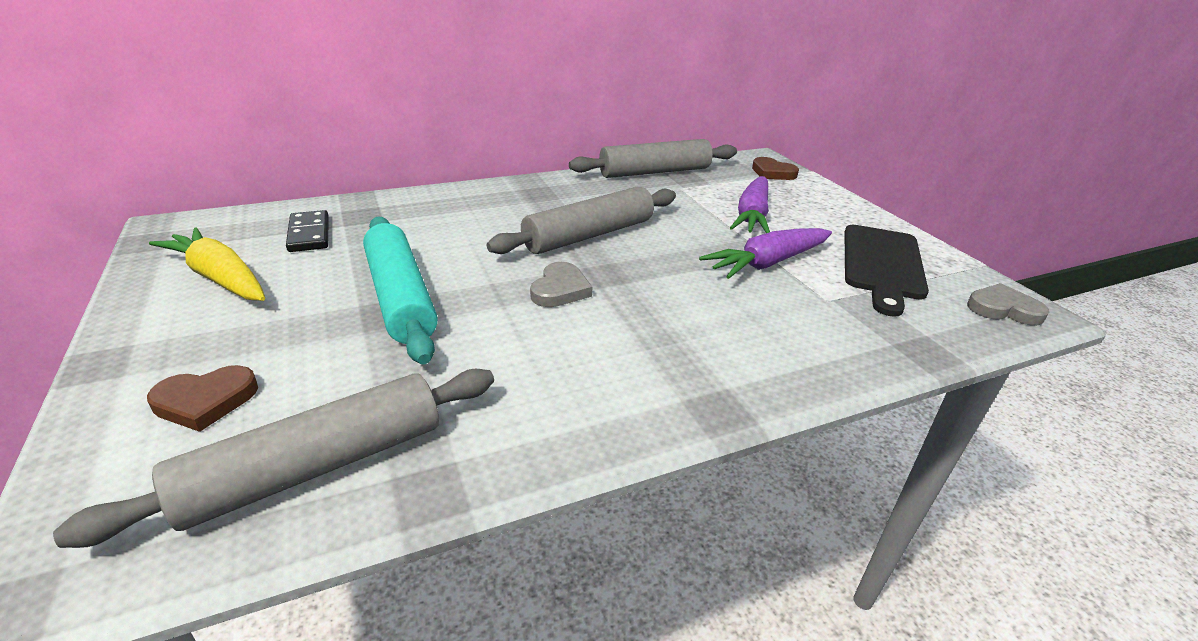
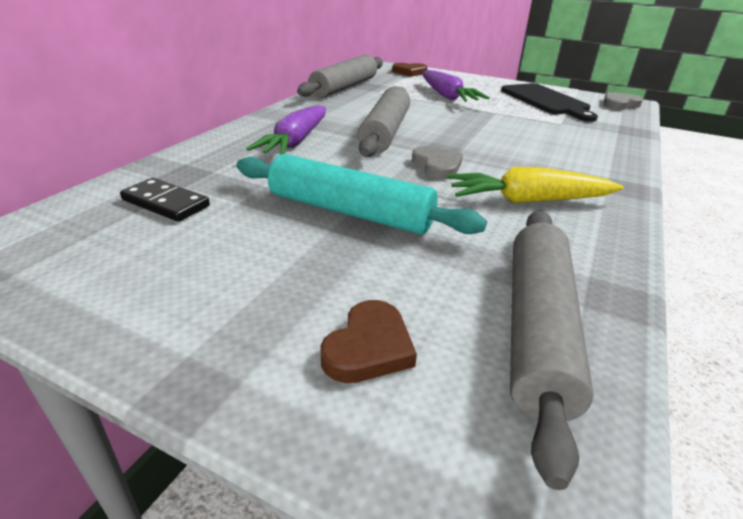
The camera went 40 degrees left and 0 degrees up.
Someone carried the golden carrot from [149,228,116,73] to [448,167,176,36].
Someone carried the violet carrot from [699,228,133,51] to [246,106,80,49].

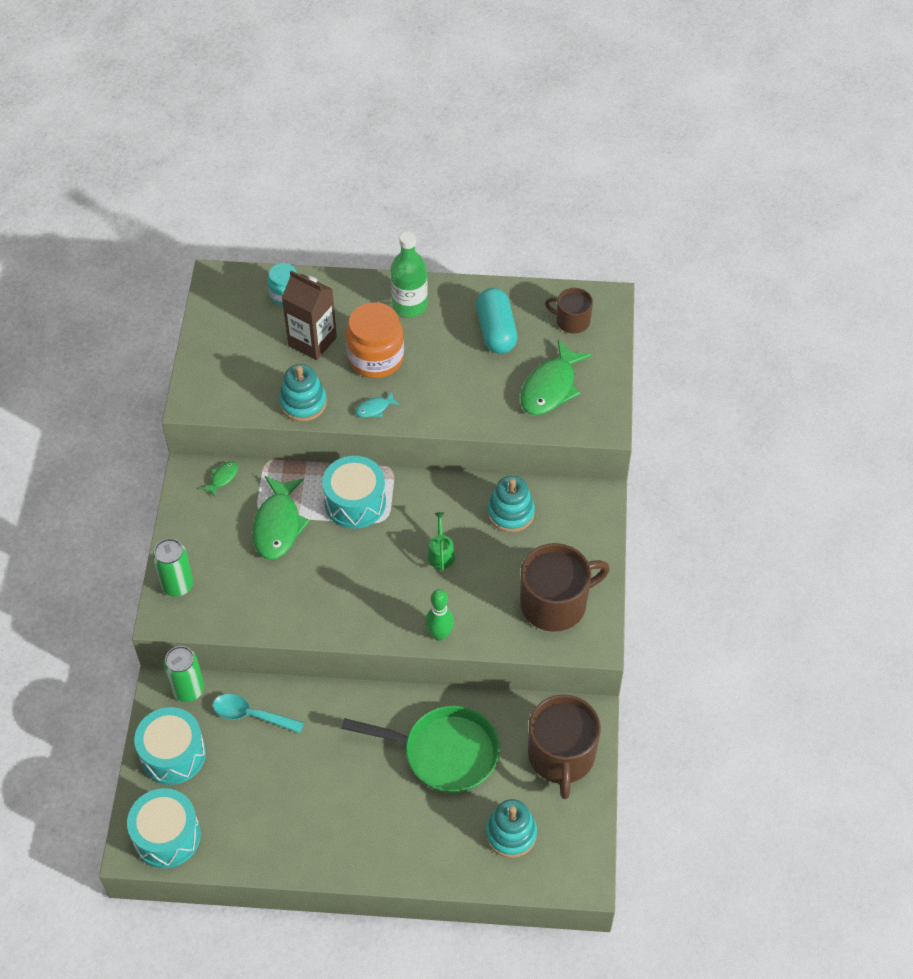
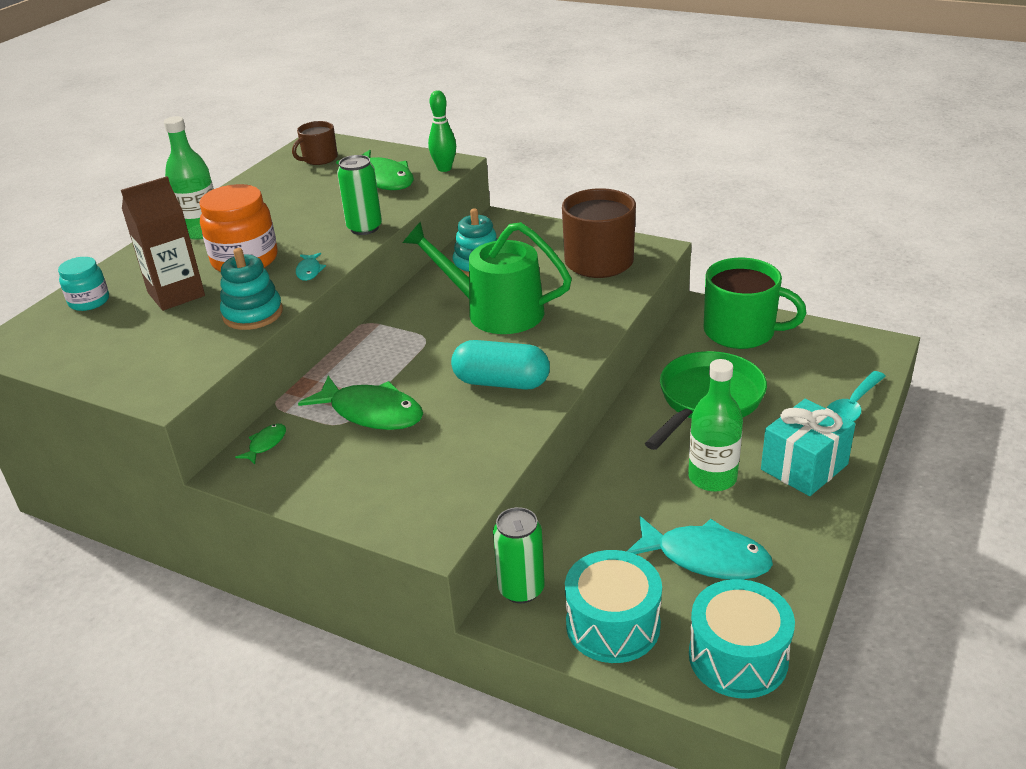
The camera went 65 degrees left and 20 degrees down.
Someone carried the green soda can from [153,538,40,59] to [337,155,45,80].
Someone rotated the green toy fish at [201,462,37,35] by 60 degrees clockwise.
Someone carried the teal tablespoon from [213,694,91,39] to [827,371,59,51].
Someone took away the teal toy drum at [322,456,64,73].
Someone carried the green skittle from [425,589,29,52] to [428,90,28,82].
Someone scaled the green watering pot at [428,512,27,59] by 2.44.
Someone carried the teal pill from [476,288,41,66] to [451,340,99,50].
Someone took away the teal ring stacker at [485,799,52,59].
Someone repainted the dark brown tea mug at [528,694,73,105], which became the green tea mug at [704,258,103,91].
Someone put down the teal toy fish at [627,516,146,64].
Someone put down the green drink bottle at [688,359,55,133].
Someone put down the teal present at [761,399,95,97].

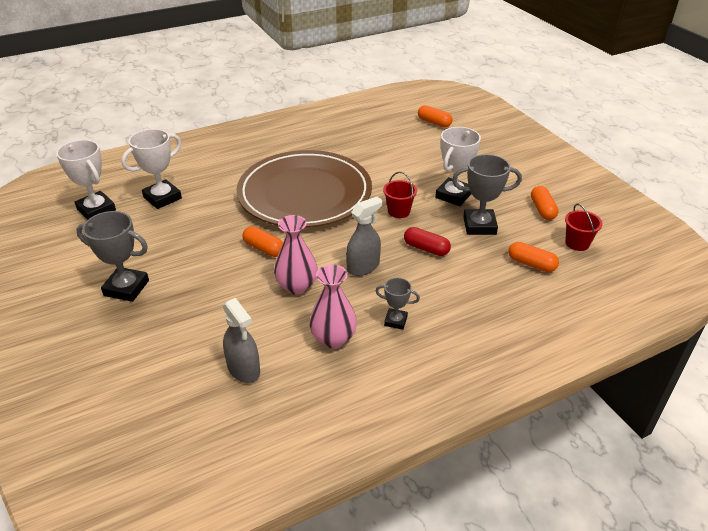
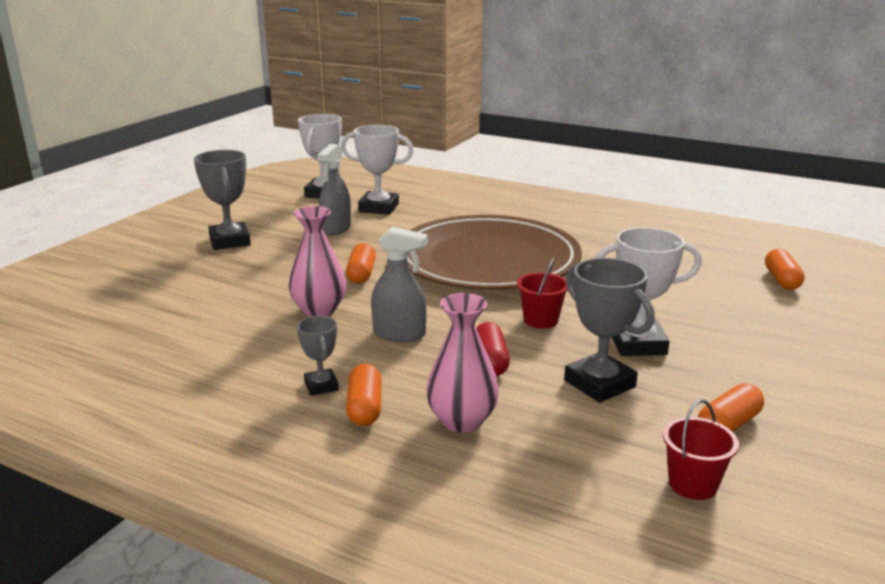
The camera went 55 degrees right and 15 degrees down.
Someone carried the ash-grey spray cleaner from [223,298,37,85] to [317,144,34,91].
Someone carried the rose-pink tall vase from [309,264,48,84] to [426,293,73,140].
Someone carried the orange-coloured pill from [508,242,51,30] to [346,363,36,63].

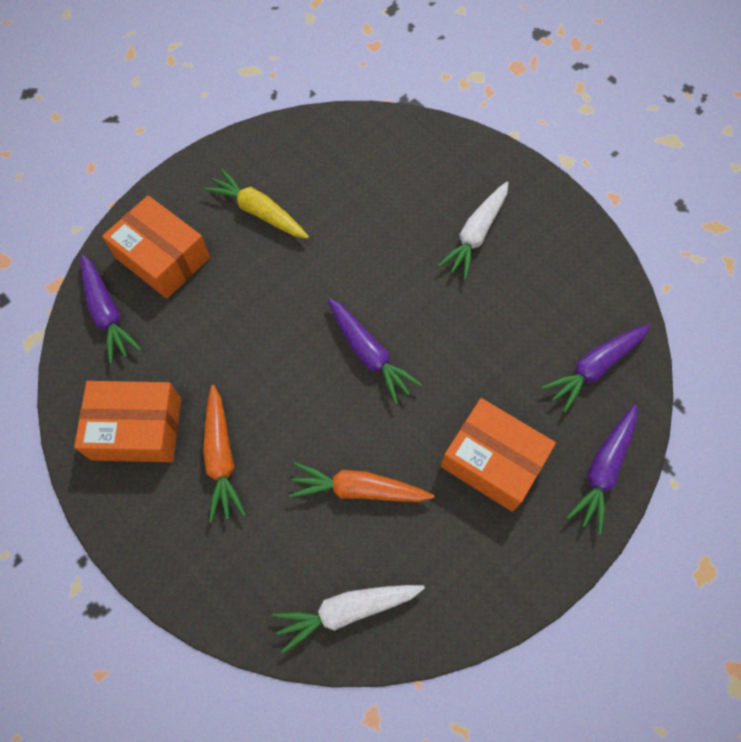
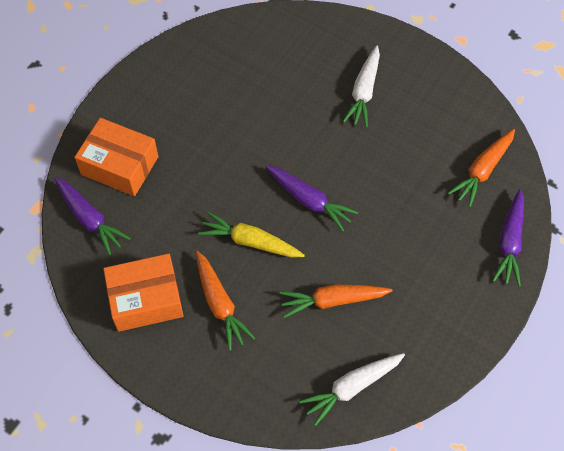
The camera went 15 degrees left and 5 degrees down.
Someone carried the golden carrot from [203,169,106,70] to [198,212,107,46].
Someone took away the orange-coloured box at [441,398,115,114].
Someone repainted the violet carrot at [542,324,108,89], which became the orange-coloured carrot at [448,129,67,78].

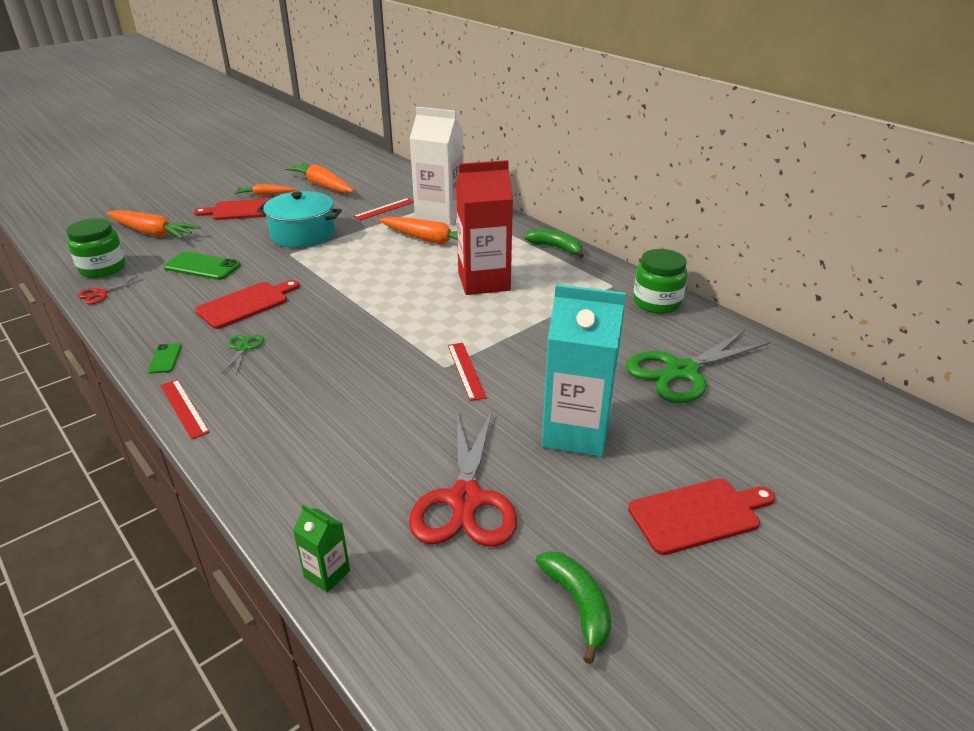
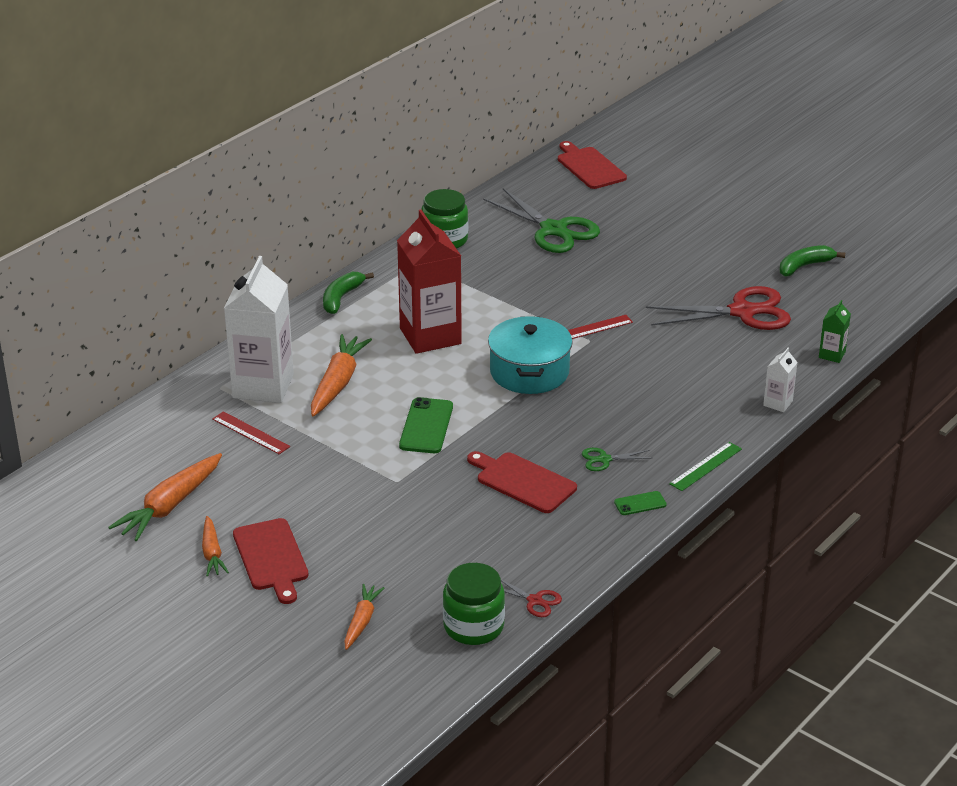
The camera went 100 degrees left and 0 degrees up.
Someone scaled the orange-coloured carrot at [106,210,94,29] by 0.59.
Someone repainted the crimson measuring stick at [160,379,50,61], which became the green measuring stick at [669,442,73,49].
Someone carried the green phone from [163,251,78,29] to [399,397,54,56].
Someone carried the teal stockpot from [257,191,85,57] to [488,316,85,78].
Someone took away the teal juice carton at [542,284,83,173].
Someone carried the crimson cutting board from [628,479,147,76] to [558,141,69,48].
Someone put down the white juice carton at [763,348,35,64].

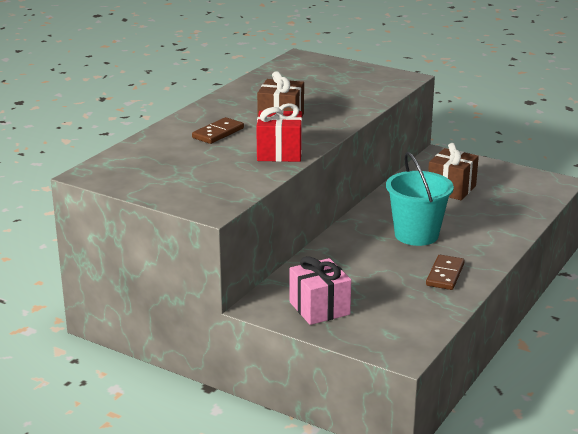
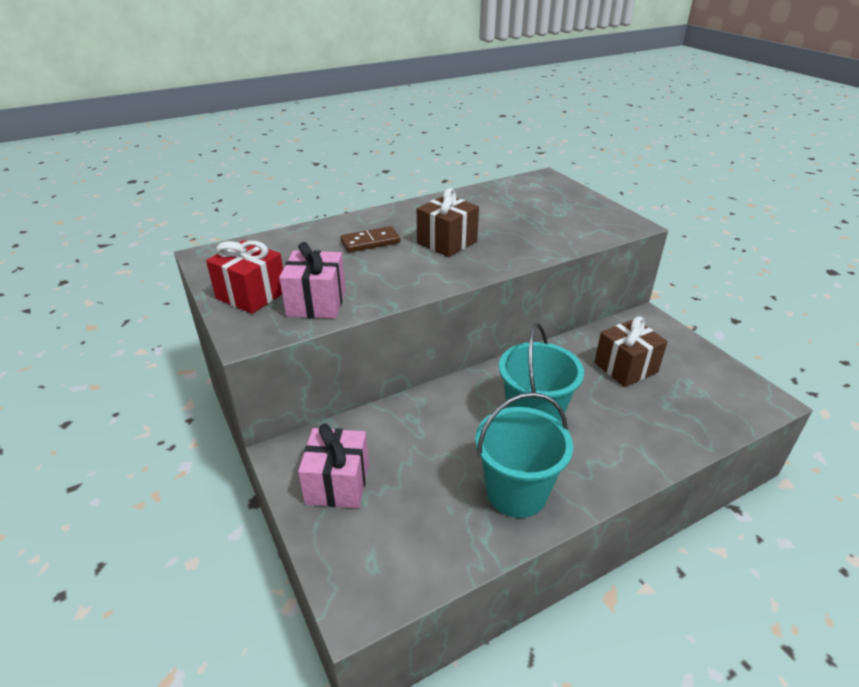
The camera went 30 degrees right and 10 degrees up.
Someone carried the crimson present from [256,103,46,59] to [206,240,77,74].
Someone swapped the dark brown domino tile at [426,255,39,35] for the teal pail at [475,392,98,126].
Someone put down the rose-pink present at [279,242,67,77].

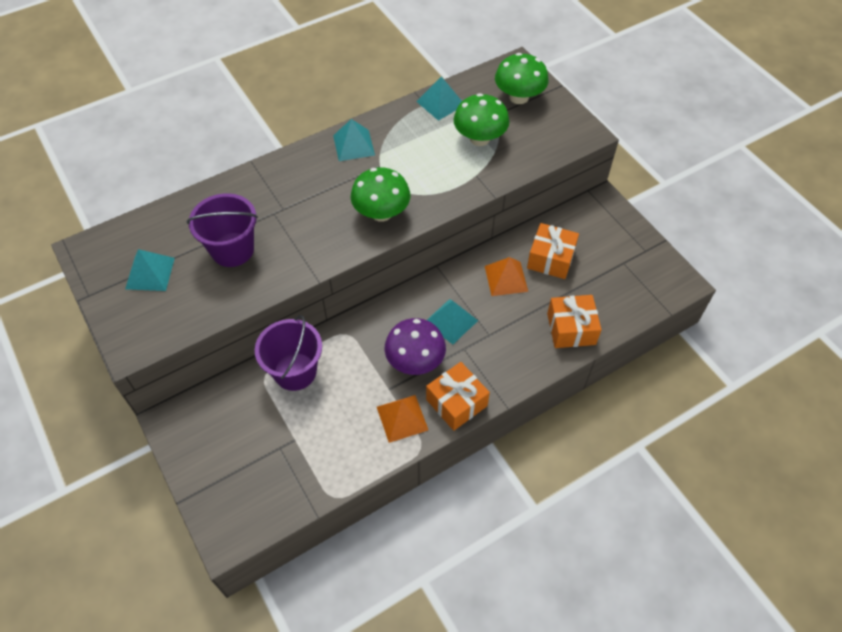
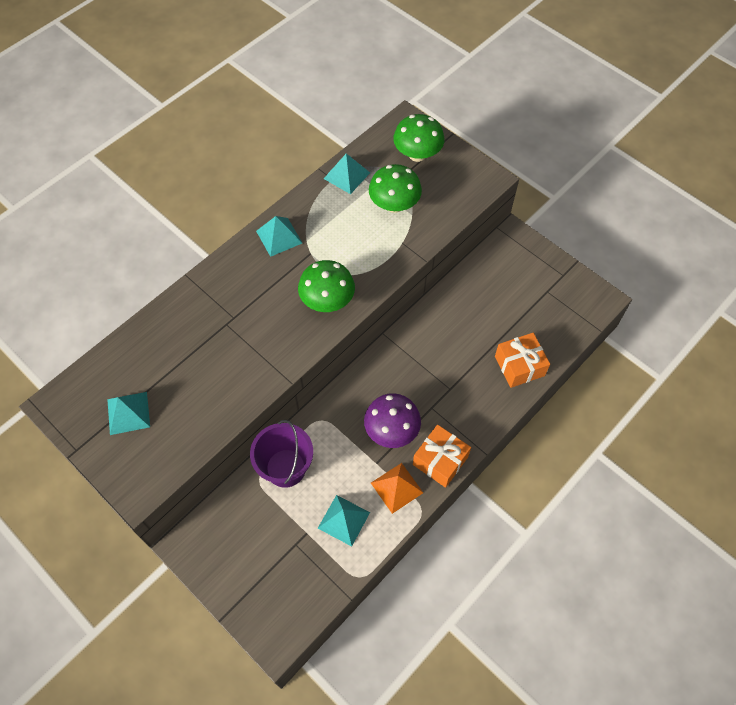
The camera went 15 degrees left and 5 degrees up.
Someone took away the violet pail at [187,193,71,74].
Someone carried the teal pyramid from [427,299,51,46] to [318,495,52,51].
Someone took away the orange-coloured pyramid at [485,257,43,39].
Someone took away the orange-coloured present at [527,223,52,56].

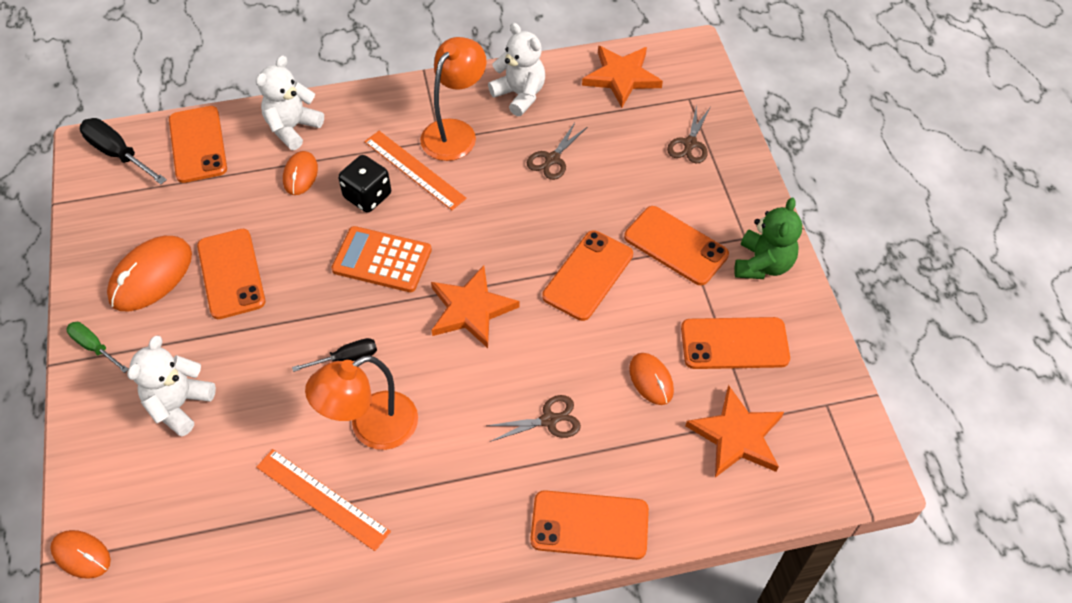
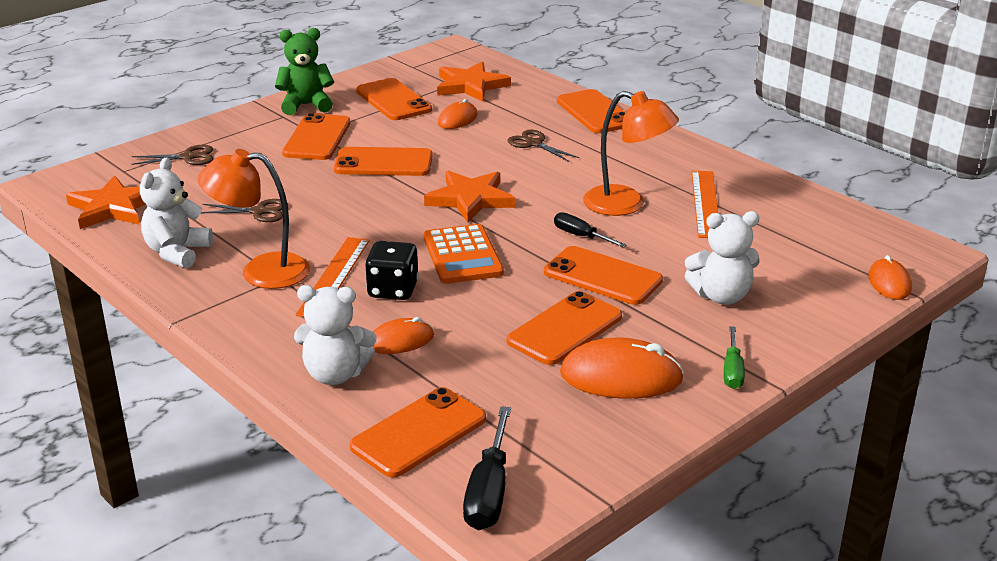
The camera went 120 degrees left and 25 degrees down.
Someone put down the orange-coloured phone at [544,246,119,59].

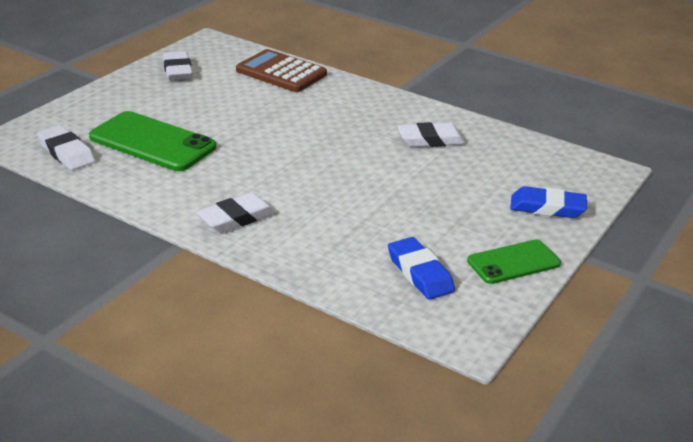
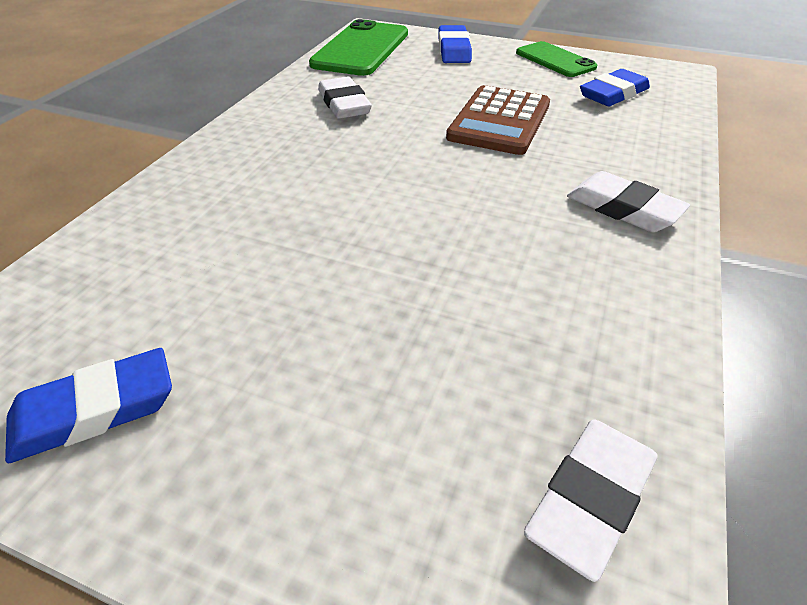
The camera went 100 degrees left and 10 degrees up.
Someone carried the green phone from [89,111,127,60] to [309,19,99,57].
Someone repainted the white gum eraser at [163,51,30,29], which became the cobalt gum eraser at [5,348,167,115].
Someone carried the dark brown calculator from [236,49,91,43] to [446,85,104,70].

